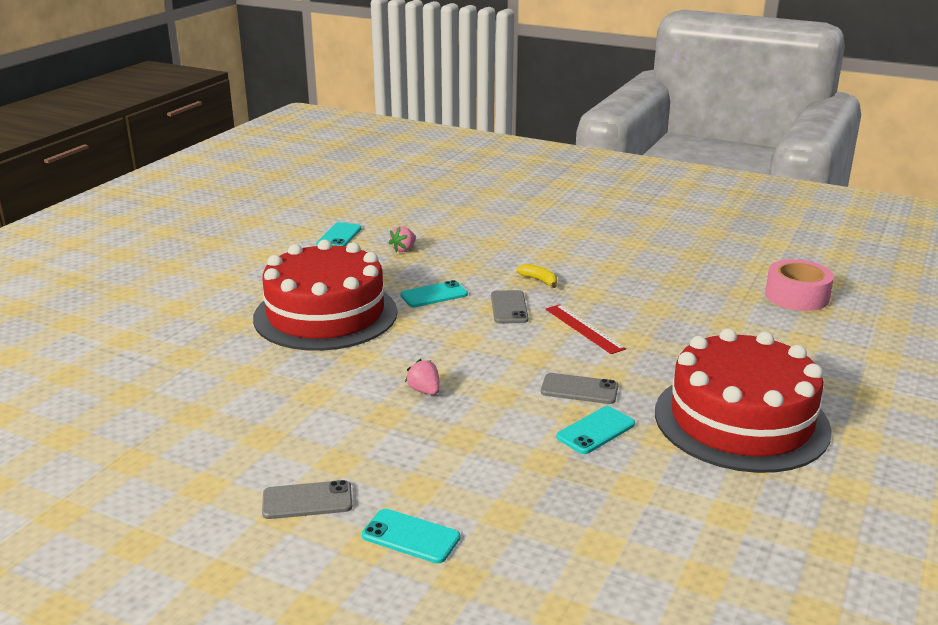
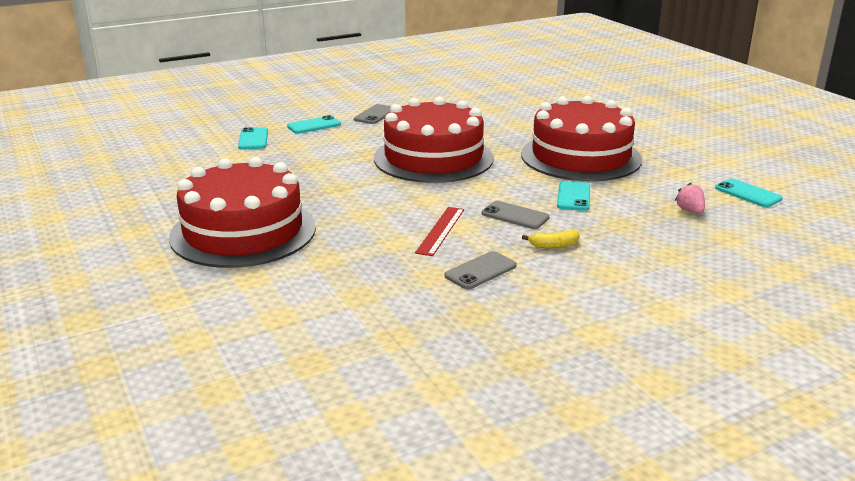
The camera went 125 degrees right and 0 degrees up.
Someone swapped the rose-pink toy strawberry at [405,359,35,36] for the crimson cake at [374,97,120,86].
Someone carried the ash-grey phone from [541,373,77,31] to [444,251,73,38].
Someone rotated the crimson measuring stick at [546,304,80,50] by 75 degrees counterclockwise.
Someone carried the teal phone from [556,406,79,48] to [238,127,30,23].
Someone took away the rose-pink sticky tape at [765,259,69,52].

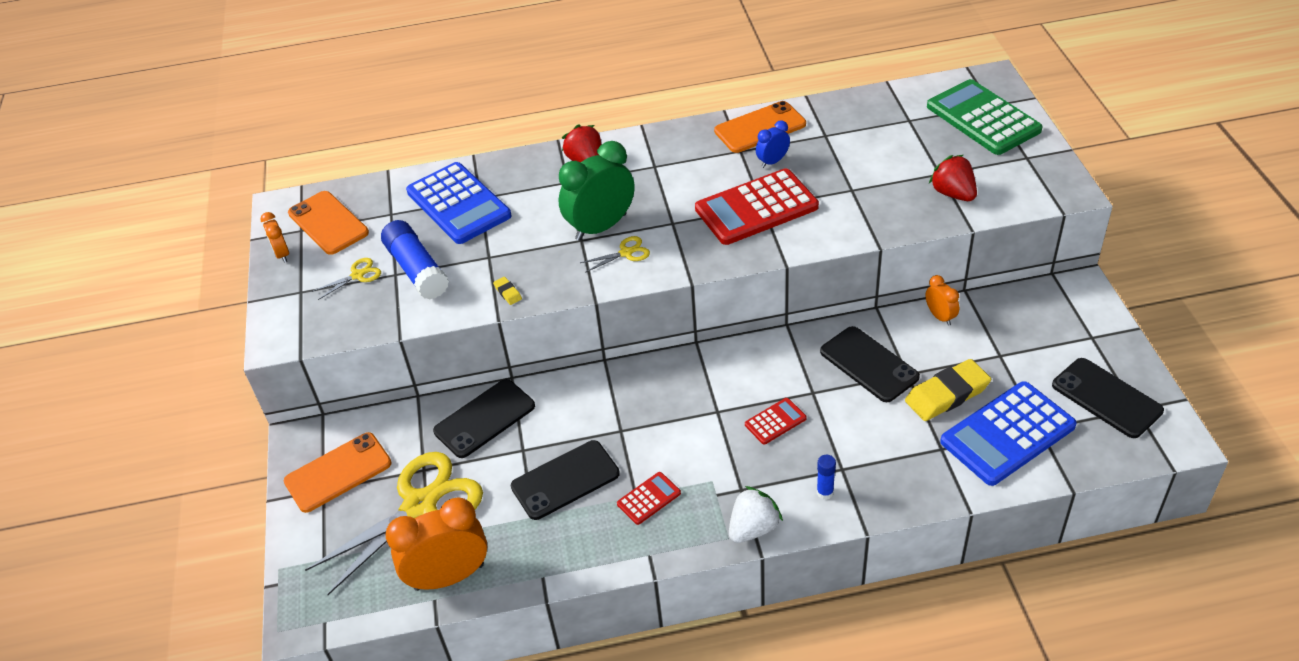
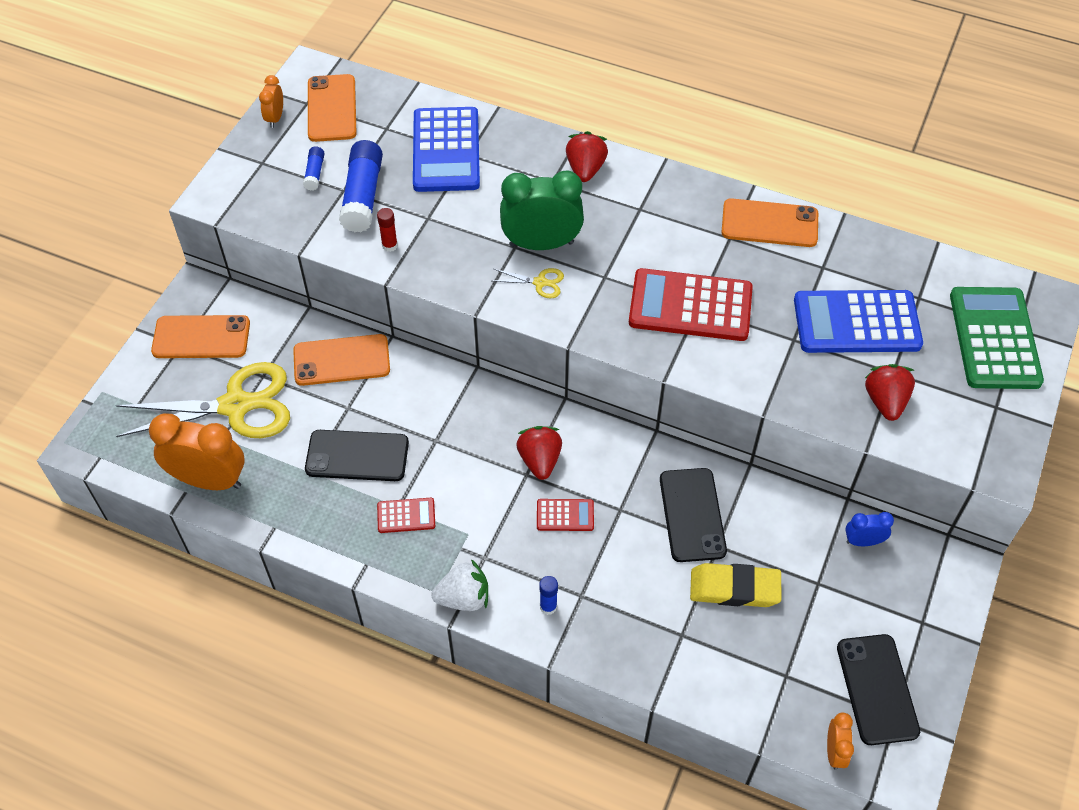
The camera went 30 degrees right and 10 degrees up.
Someone swapped the golden scissors at [312,258,69,42] for the cobalt stick of glue at [303,146,22,45].
Someone repainted the black phone at [433,379,102,79], which became the orange-coloured phone at [293,334,97,52].
Someone took away the golden gum eraser at [493,277,29,28].
Someone carried the cobalt clock from [756,120,34,48] to [845,512,49,34].
Someone carried the orange-coloured clock from [925,275,34,51] to [827,712,27,58].
Someone carried the cobalt calculator from [940,381,137,105] to [794,290,129,63].
Someone put down the crimson stick of glue at [377,208,21,44].
Someone put down the crimson toy strawberry at [516,426,46,54].

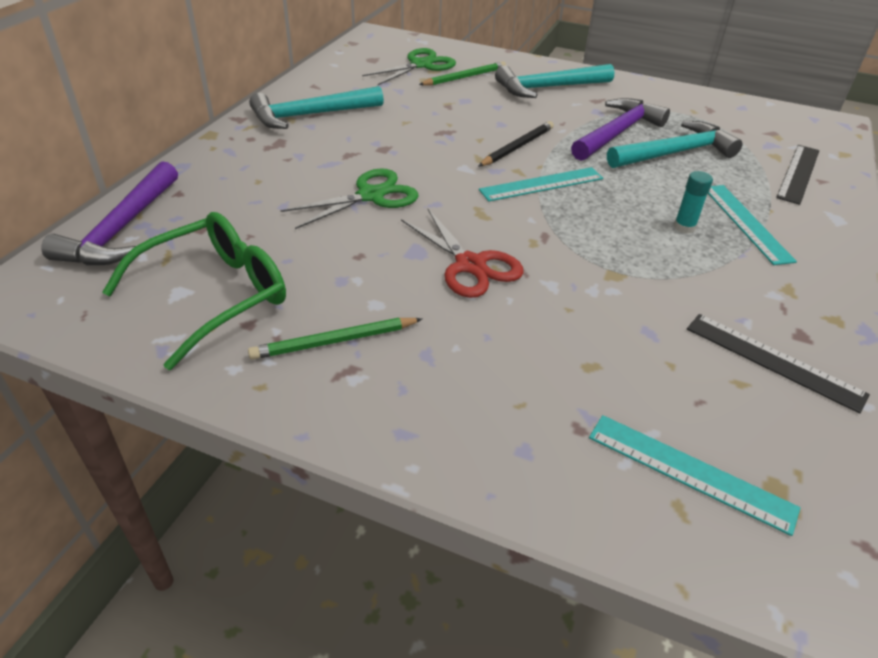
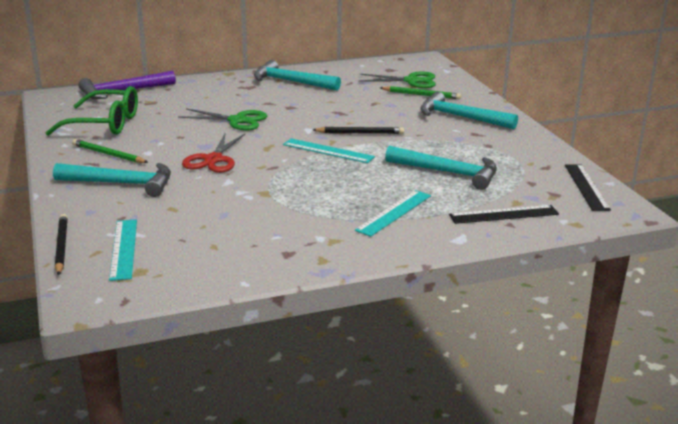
The camera went 50 degrees right and 15 degrees down.
Someone took away the violet carpenter's hammer at [571,98,99,63].
Someone took away the teal stick of glue at [674,171,39,62].
Someone carried the black measuring stick from [687,314,183,100] to [565,164,46,47].
Someone put down the teal carpenter's hammer at [53,163,118,34].
Someone put down the black wooden pencil at [55,214,13,62].

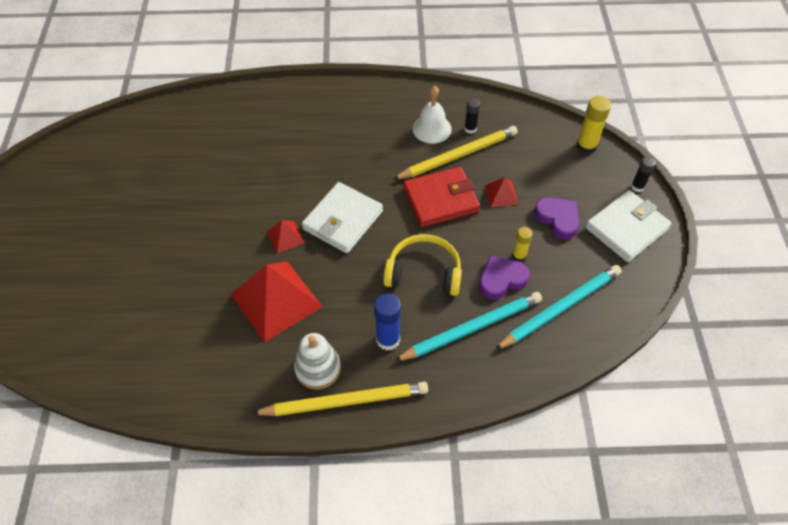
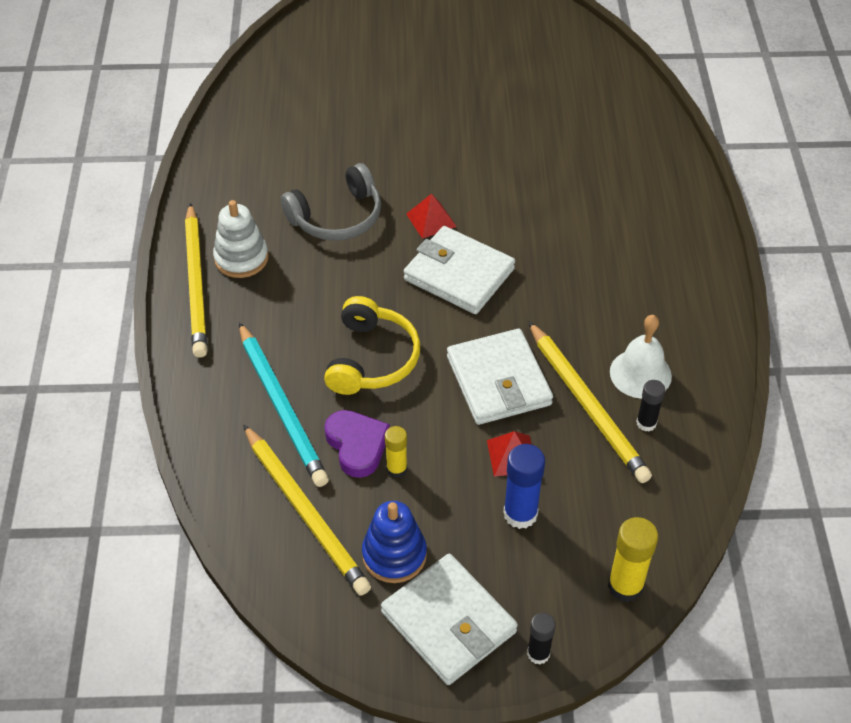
The camera went 90 degrees right and 5 degrees down.
Someone swapped the crimson pyramid at [230,261,93,82] for the ash-grey headphones at [281,163,100,78].
Someone carried the cobalt stick of glue from [374,293,27,58] to [503,444,42,85].
Someone repainted the crimson billfold at [403,167,77,60], which became the white billfold at [447,329,106,96].
Someone repainted the teal wooden pencil at [495,265,127,85], which became the golden wooden pencil at [243,425,128,170].
Someone took away the violet love heart at [534,197,45,42].
Someone put down the cobalt ring stacker at [362,501,65,82].

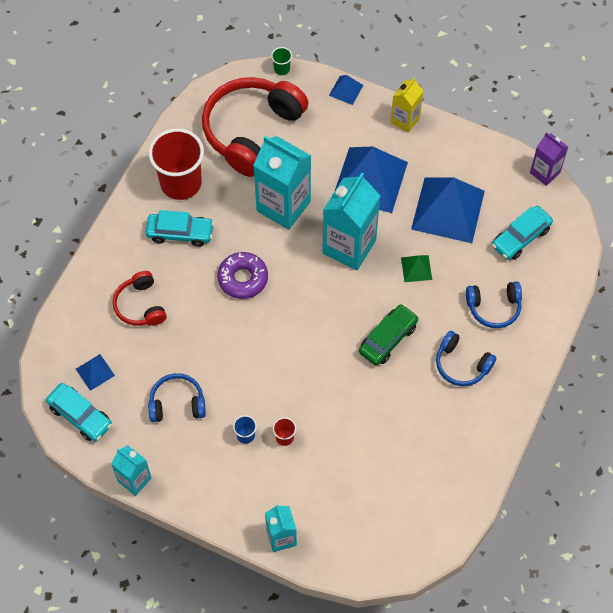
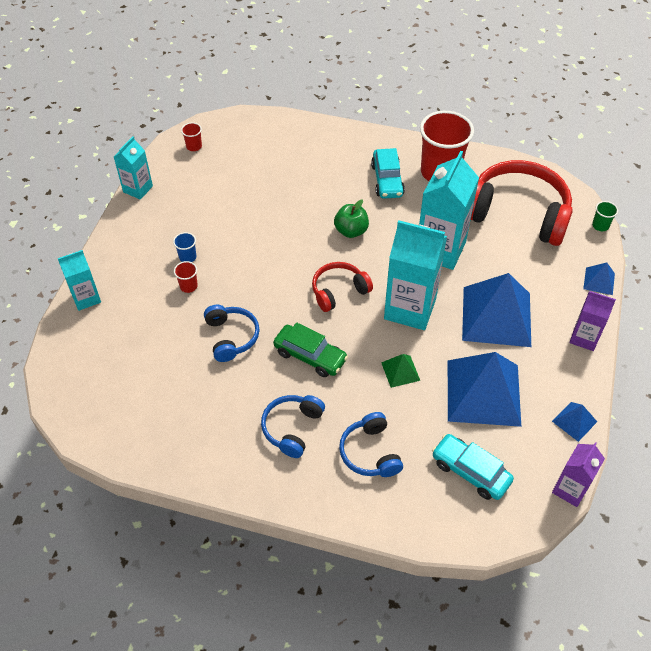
The camera went 80 degrees right and 10 degrees down.
Someone swapped the teal car at [46,383,66,58] for the crimson cup at [181,123,21,28].
Someone carried the cobalt pyramid from [76,354,39,37] to [552,402,45,40].
Someone carried the crimson headphones from [113,271,54,55] to [312,262,61,50].
Someone carried the cobalt headphones from [148,373,58,49] to [204,305,55,57].
Someone swapped the violet doughnut at [217,252,51,47] for the green apple at [334,200,35,38].
Someone repainted the golden juice carton at [391,78,32,55], which became the violet juice carton at [570,291,46,60].

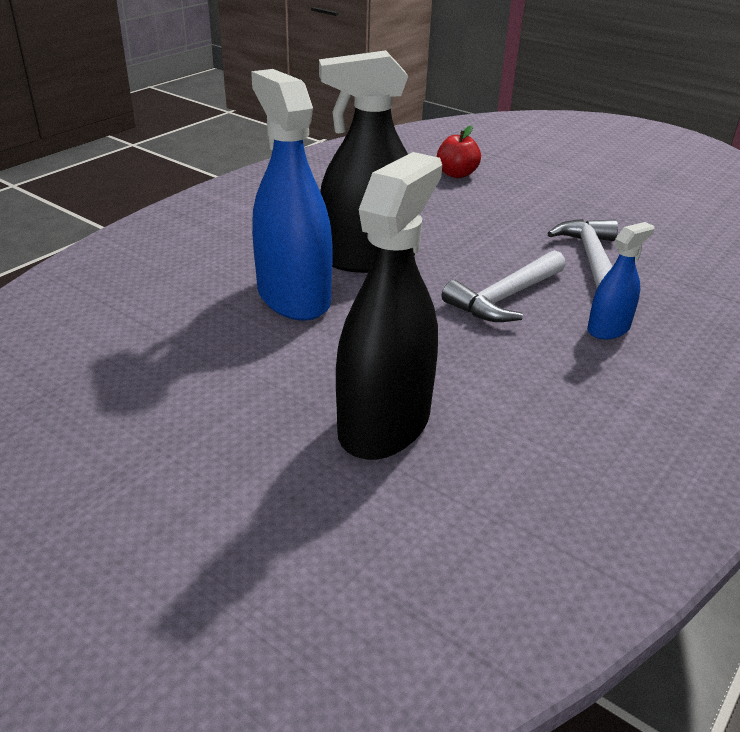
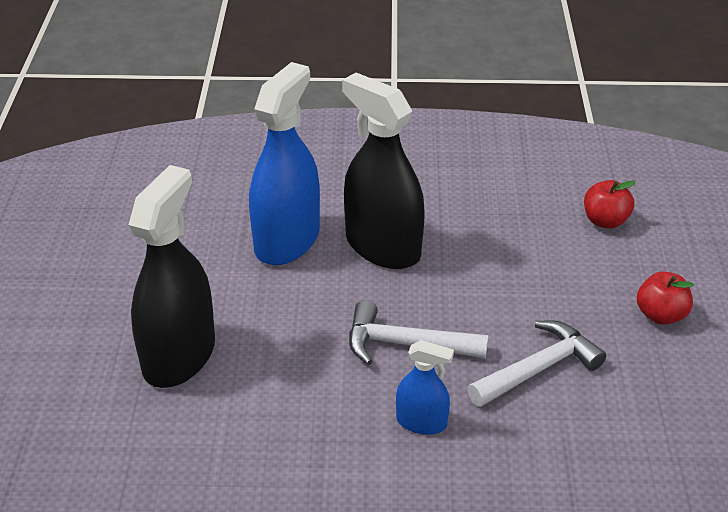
The camera went 55 degrees right and 5 degrees up.
Someone rotated the black spray cleaner at [336,152,106,308] by 60 degrees counterclockwise.
Someone put down the crimson apple at [637,272,57,53].

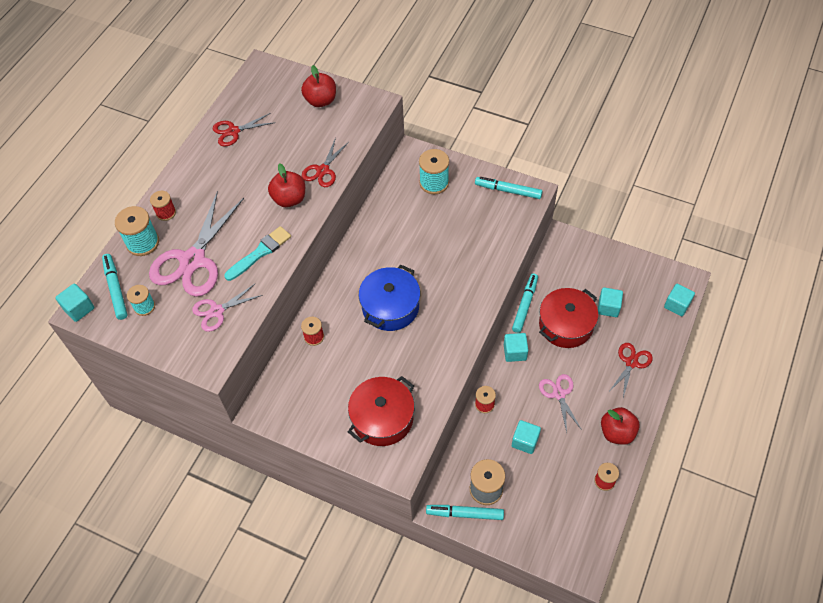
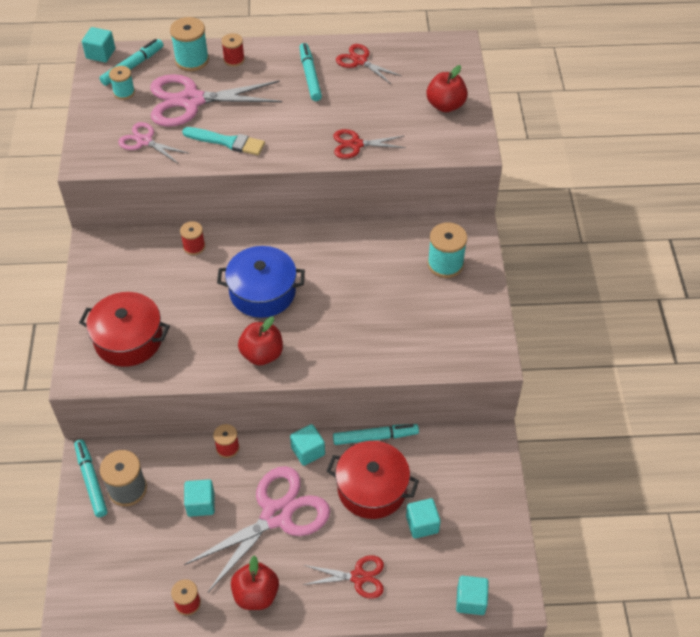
The camera went 60 degrees right and 5 degrees down.
Someone carried the crimson apple from [268,164,37,43] to [238,317,45,49].
Someone carried the teal felt pen from [475,177,68,22] to [299,43,23,58].
Someone scaled the rose-pink scissors at [539,374,43,59] by 1.89.

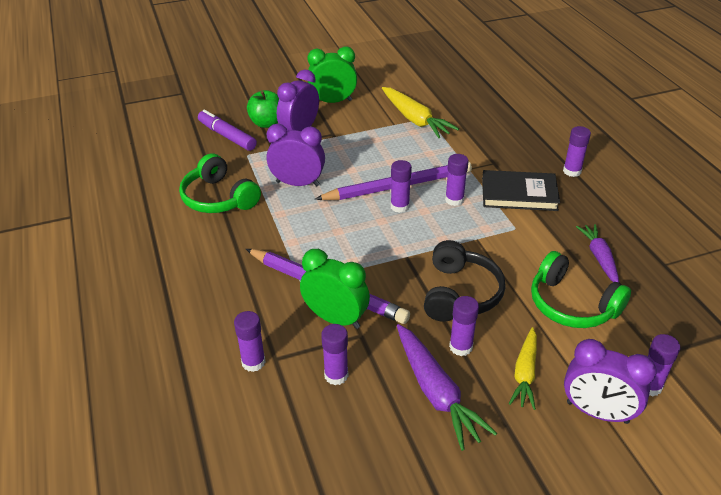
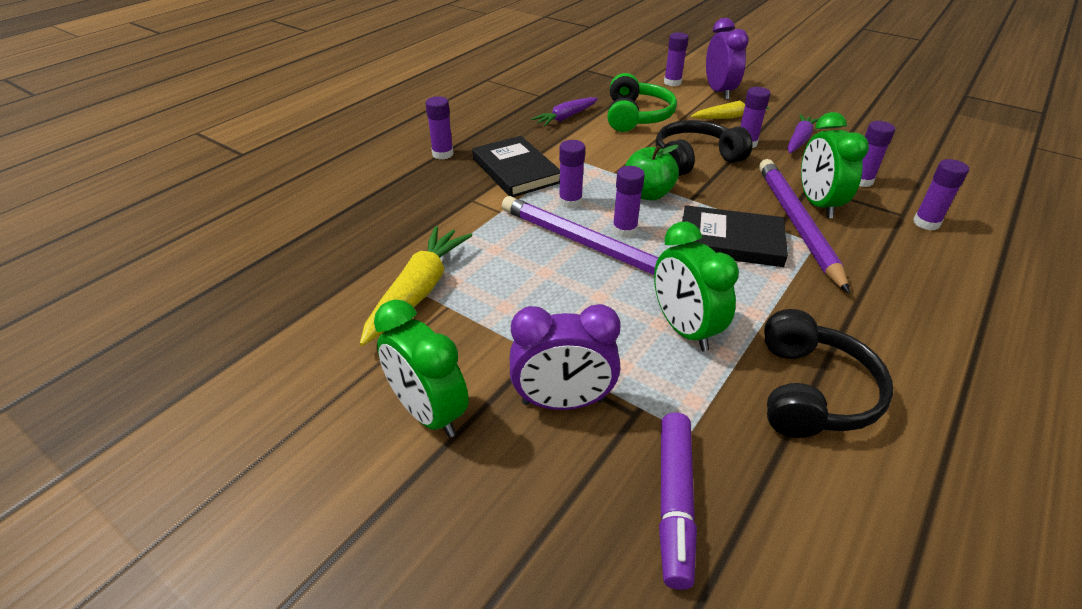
The camera went 125 degrees left and 0 degrees up.
Someone repainted the green headphones at [179,153,82,60], which became the black headphones at [764,309,129,129].
Someone carried the green apple from [247,90,32,38] to [625,145,54,55].
Someone repainted the violet clock at [266,124,59,62], which became the green clock at [654,222,85,129].
Someone scaled the violet carrot at [397,324,100,127] by 0.66.
Someone put down the black hardback at [682,205,106,62].

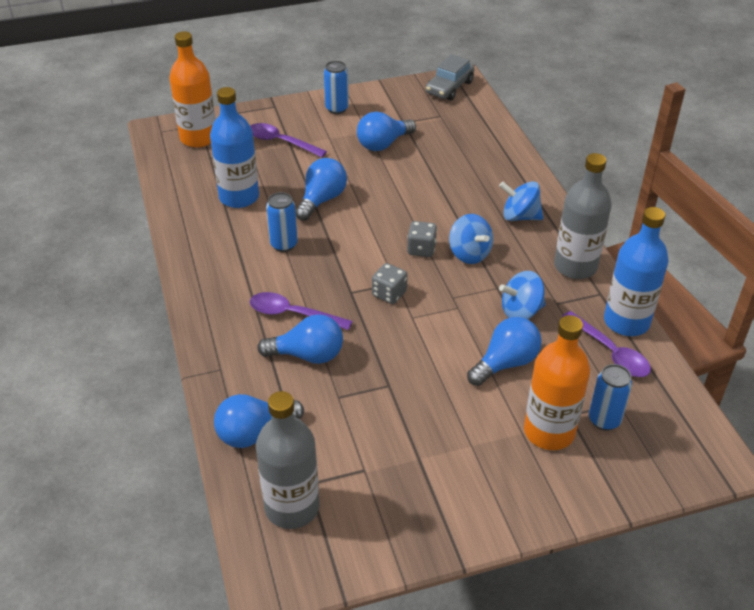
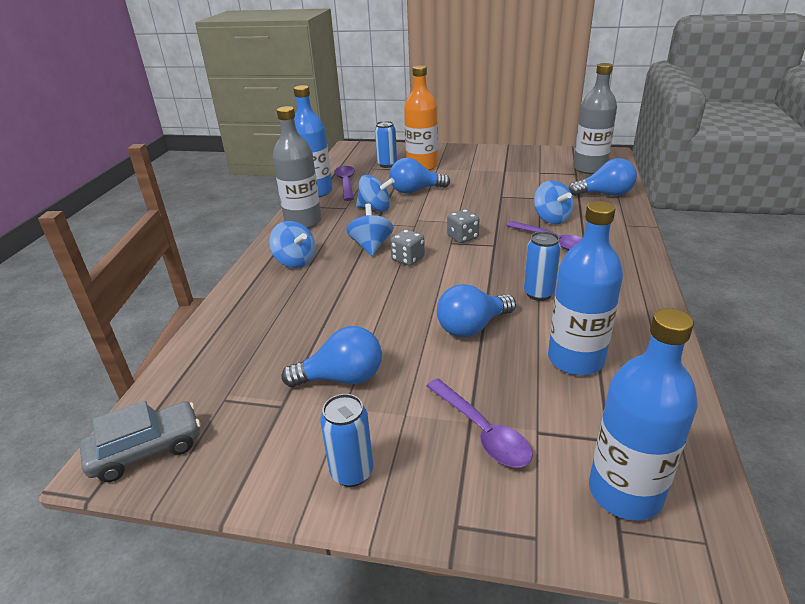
The camera went 150 degrees left and 10 degrees down.
Someone repainted the orange-coloured drink bottle at [169,31,46,117], which became the cobalt drink bottle at [589,308,109,213].
Someone swapped the cobalt light bulb at [257,314,86,50] for the cobalt whirligig at [534,180,40,44].

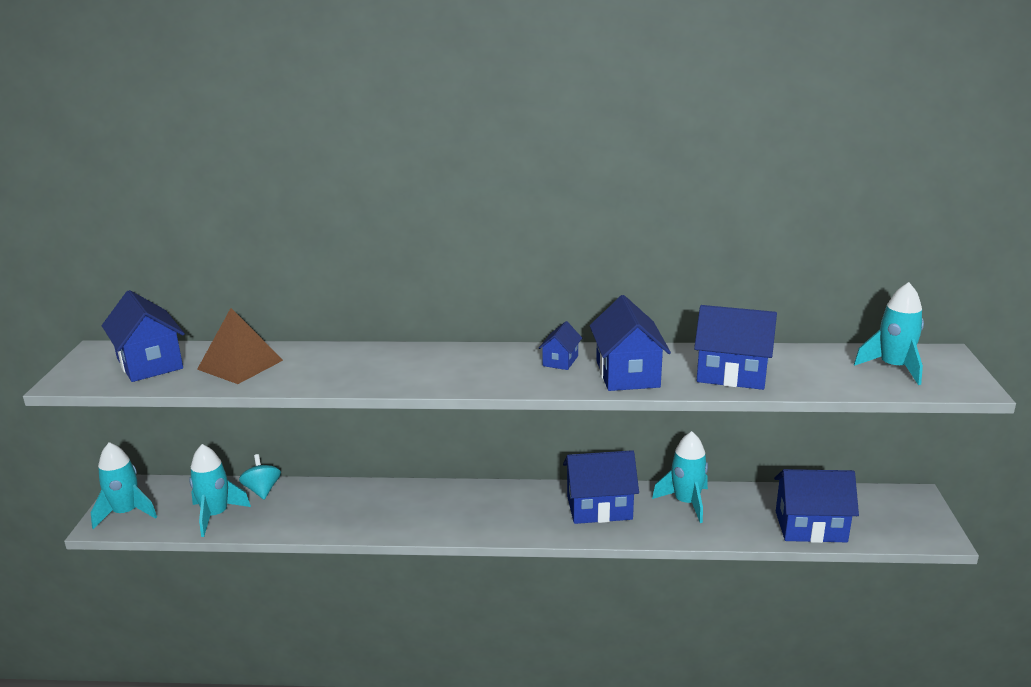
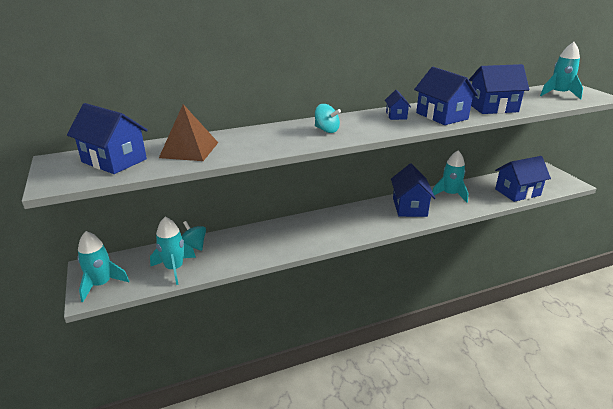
The camera went 25 degrees left and 5 degrees up.
Someone rotated the cobalt cottage at [563,450,76,74] by 60 degrees counterclockwise.
Someone put down the teal whirligig at [315,104,26,29].

